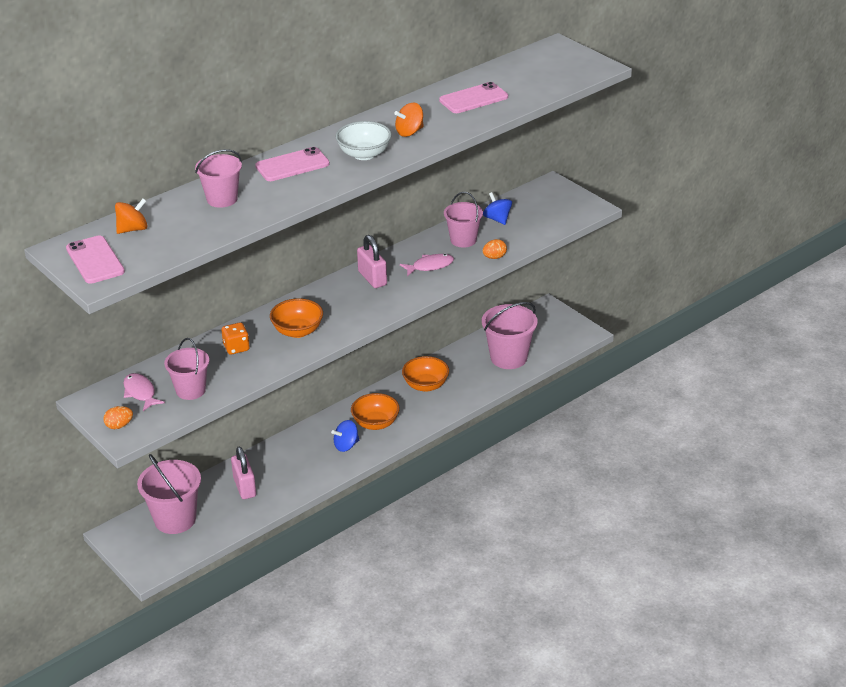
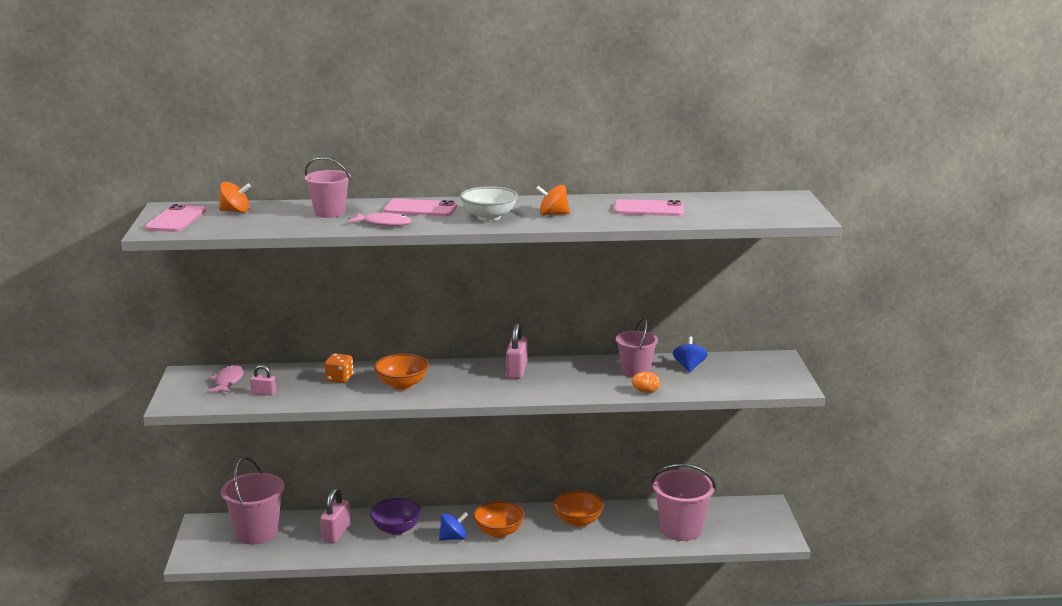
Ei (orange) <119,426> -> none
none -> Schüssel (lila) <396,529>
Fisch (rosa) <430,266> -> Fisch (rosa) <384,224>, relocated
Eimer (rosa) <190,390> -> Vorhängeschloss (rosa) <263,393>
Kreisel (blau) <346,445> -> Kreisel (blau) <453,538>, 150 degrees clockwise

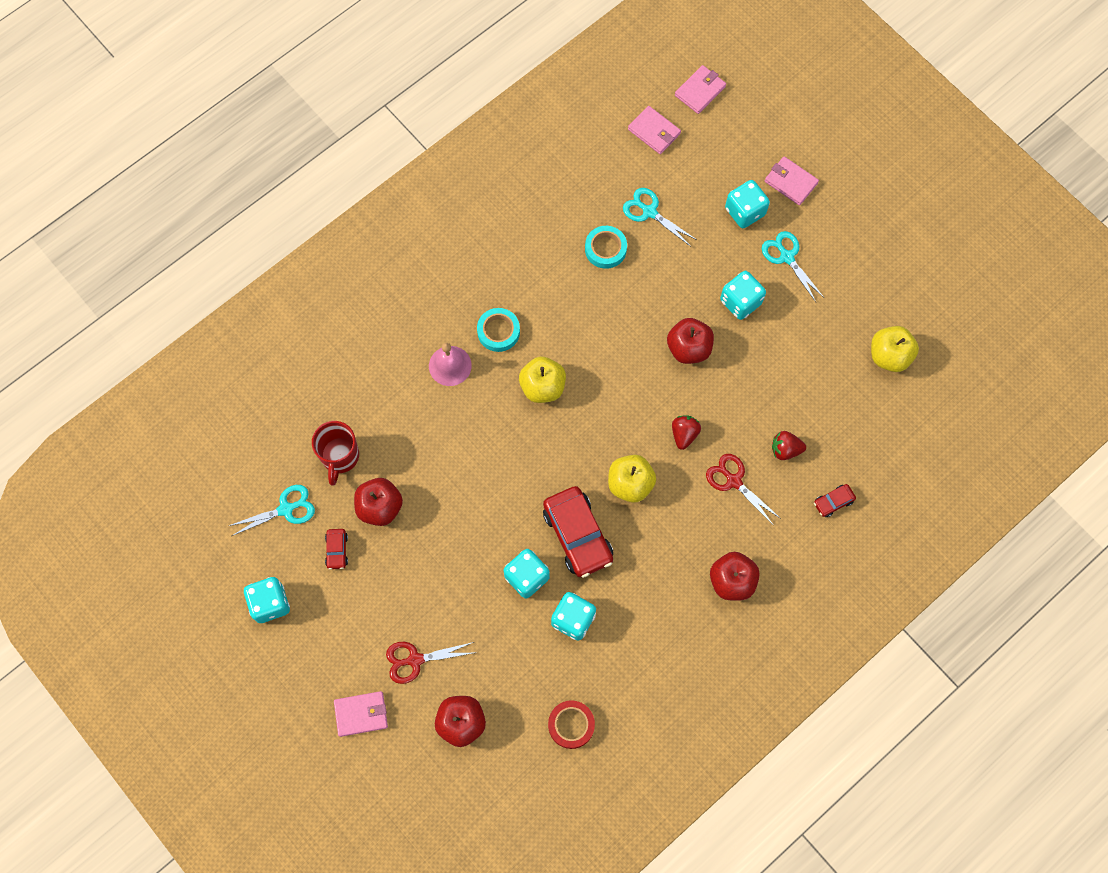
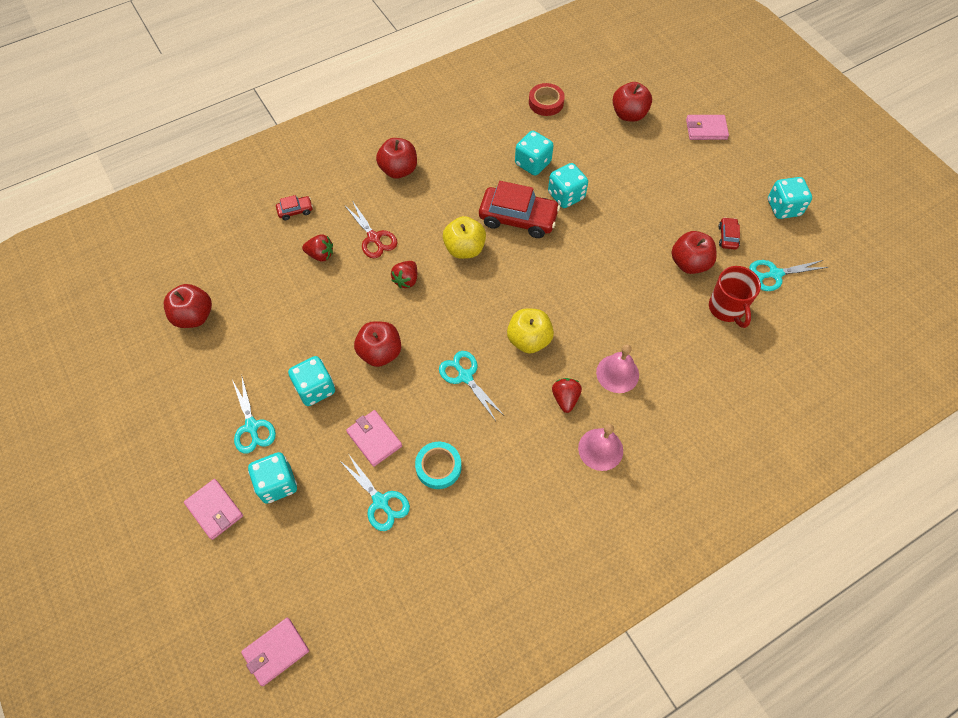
Schere (rot) <415,660> -> none
none -> Schere (türkis) <465,376>
none -> Glocke (rosa) <600,449>
Geldbörse (rosa) <654,131> -> Geldbörse (rosa) <374,439>, relocated
Klebeband (türkis) <498,331> -> Erdbeere (rot) <565,398>
Apfel (gelb) <889,356> -> Apfel (rot) <194,316>
Tasse (rot) <340,457> -> Tasse (rot) <726,309>, 150 degrees clockwise
Auto (rot) <577,535> -> Auto (rot) <518,218>, 120 degrees clockwise

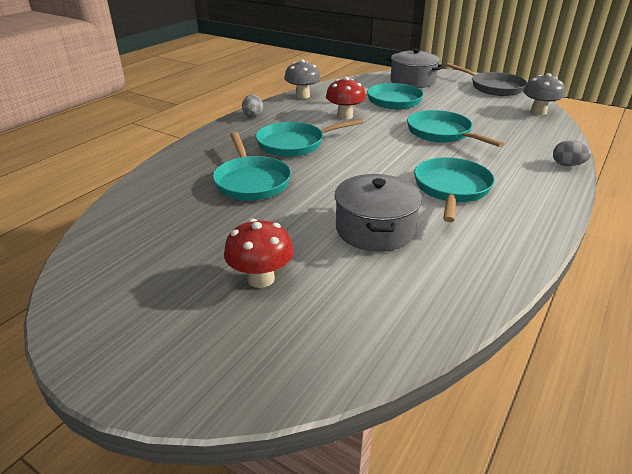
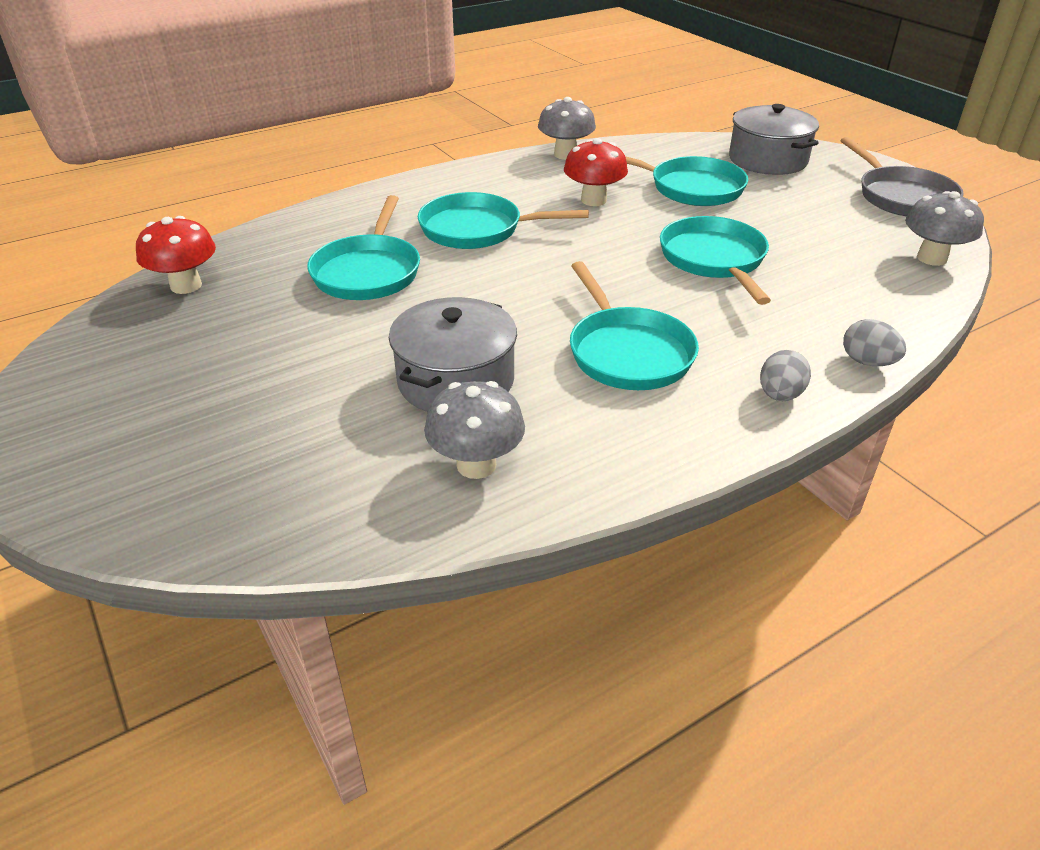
none -> Pilz (grau) <476,465>
Pilz (rot) <261,278> -> Pilz (rot) <186,286>, relocated
Ei (grau) <253,116> -> Ei (grau) <779,395>, relocated
Pfanne (türkis) <451,189> -> Pfanne (türkis) <627,352>, 120 degrees clockwise

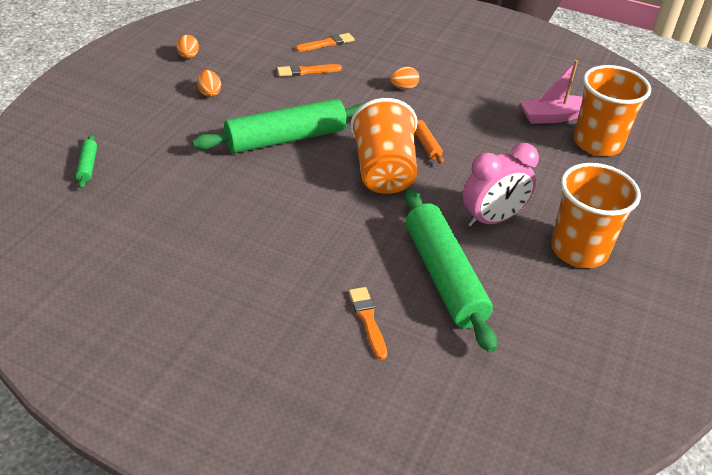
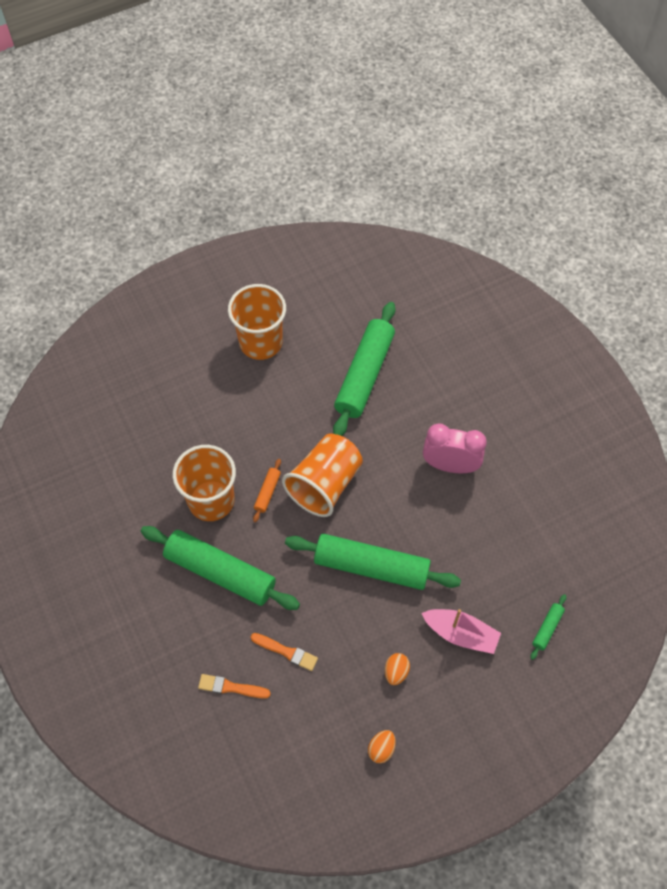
Pinsel (orange) <368,320> -> none
Wecker (rosa) <492,219> -> Wecker (rosa) <450,465>, relocated
Boot (rosa) <553,117> -> Boot (rosa) <461,634>, relocated
Becher (orange) <597,143> -> Becher (orange) <211,500>, relocated
Ei (orange) <404,87> -> Nudelholz (grün) <220,572>

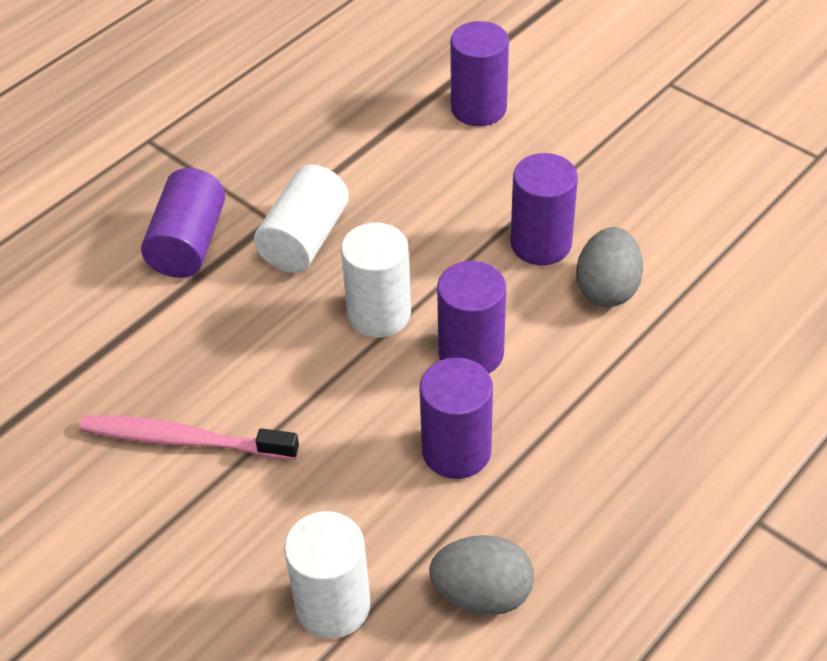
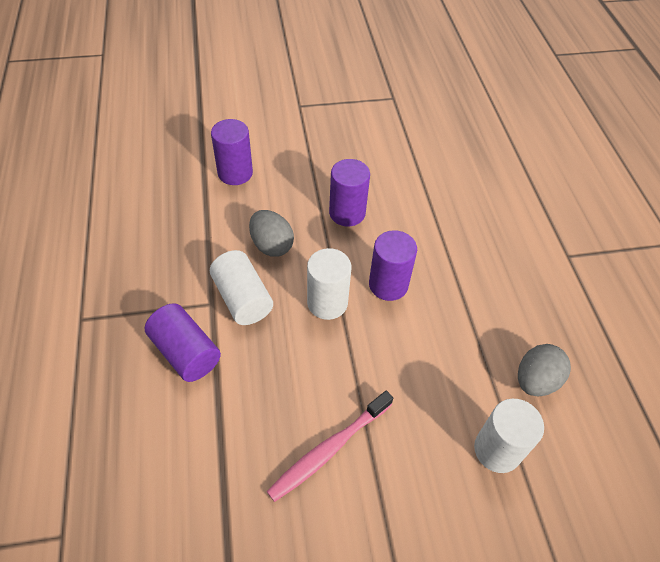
Vollzylinder (lila) <456,451> -> none
Ei (grau) <607,289> -> Ei (grau) <271,245>, relocated

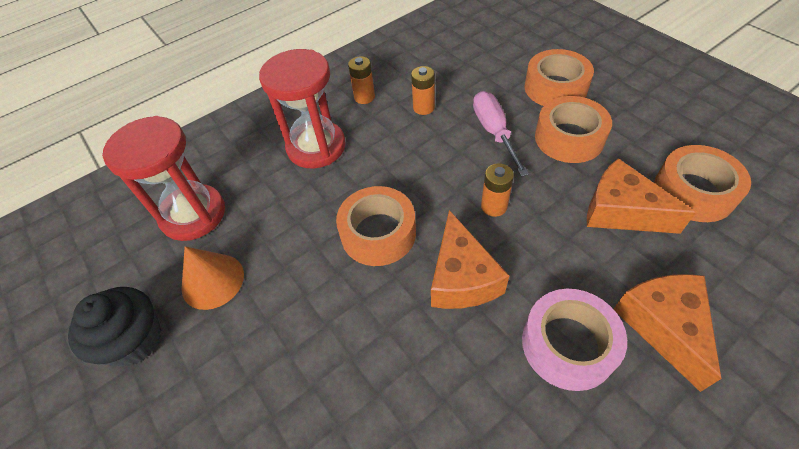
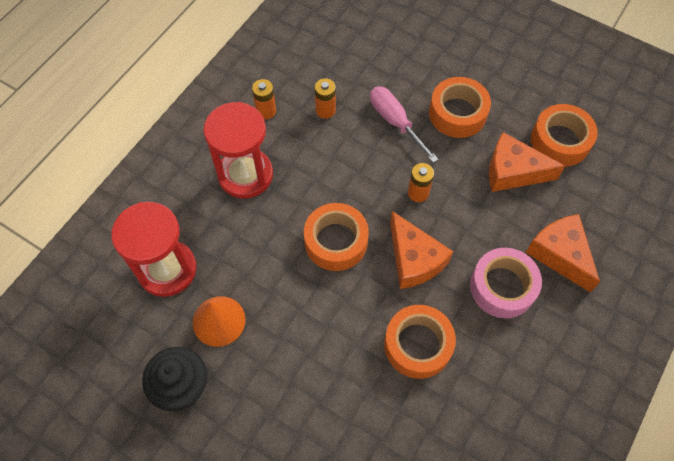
Klebeband (orange) <555,87> -> Klebeband (orange) <418,345>, relocated

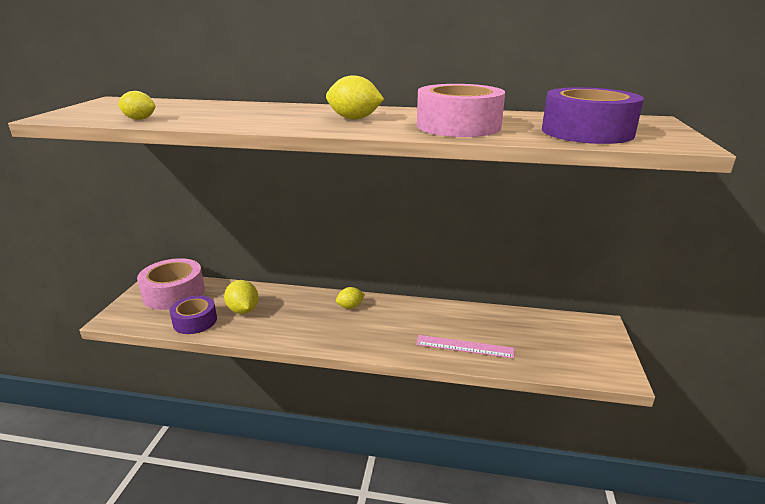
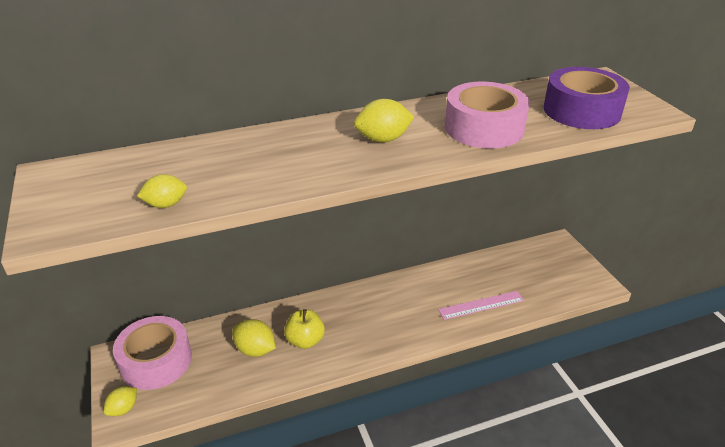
Klebeband (lila) <195,321> -> none
none -> Apfel (gelb) <305,340>
Zitrone (gelb) <350,306> -> Zitrone (gelb) <123,409>, relocated

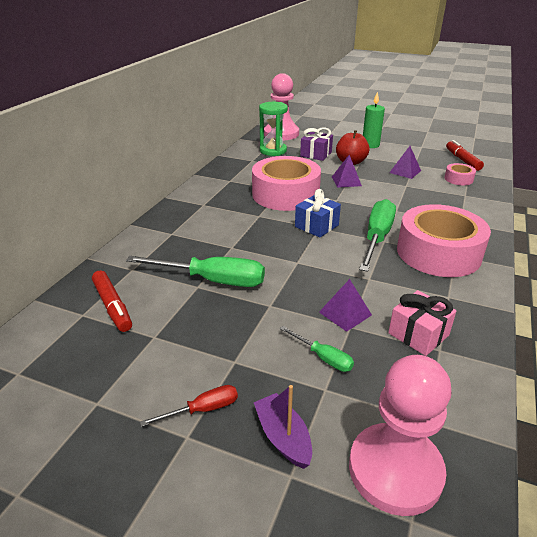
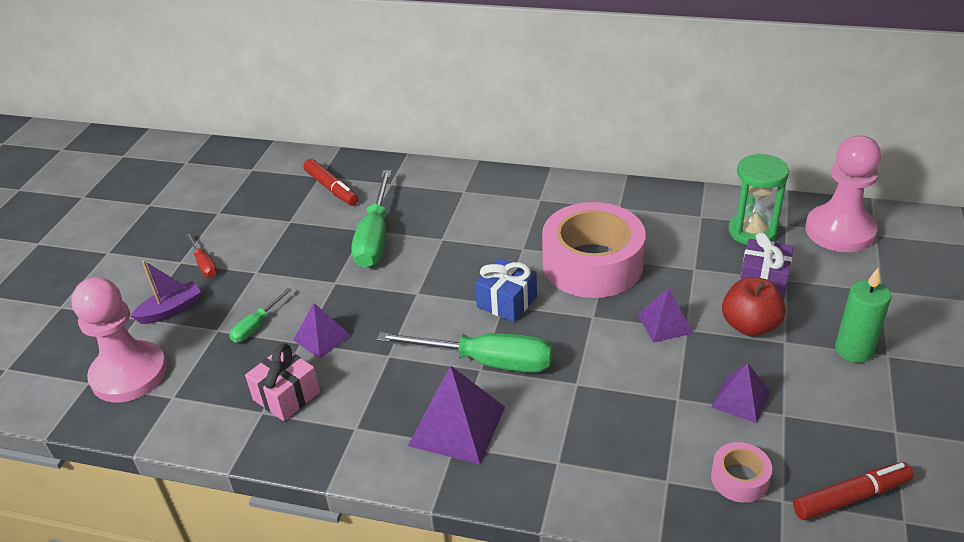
Klebeband (rosa) <438,253> -> Pyramide (lila) <457,426>
Filzstift (rot) <113,306> -> Filzstift (rot) <331,188>, 90 degrees counterclockwise

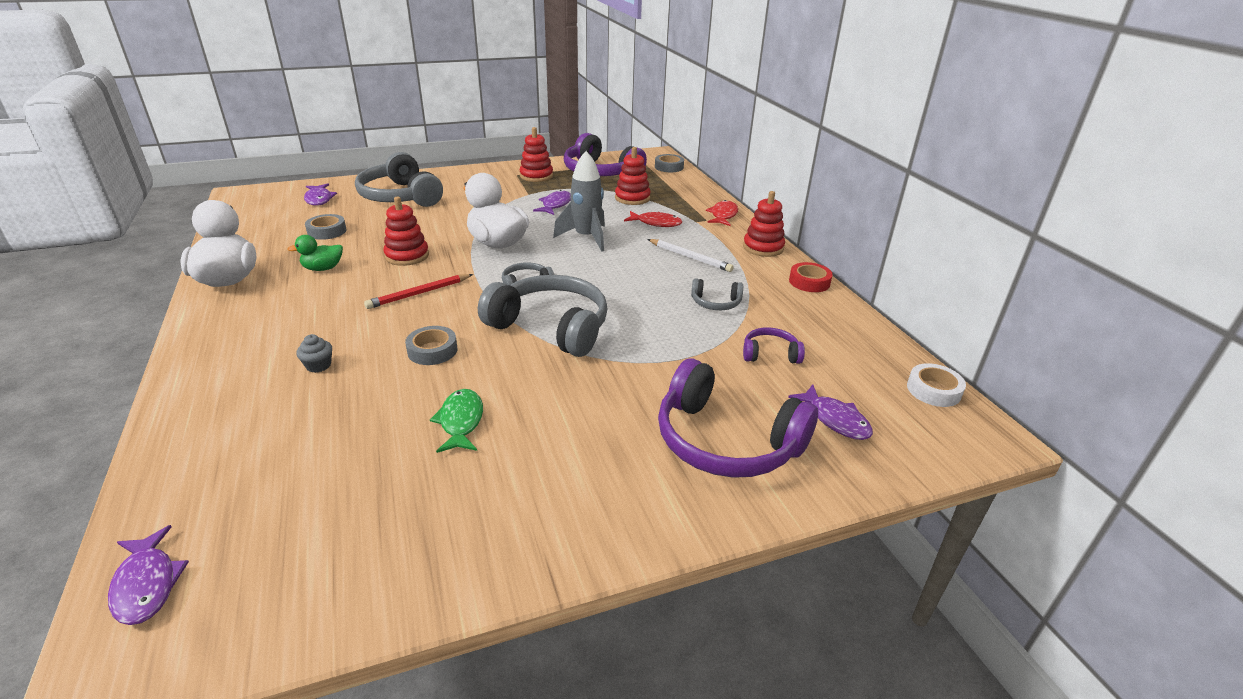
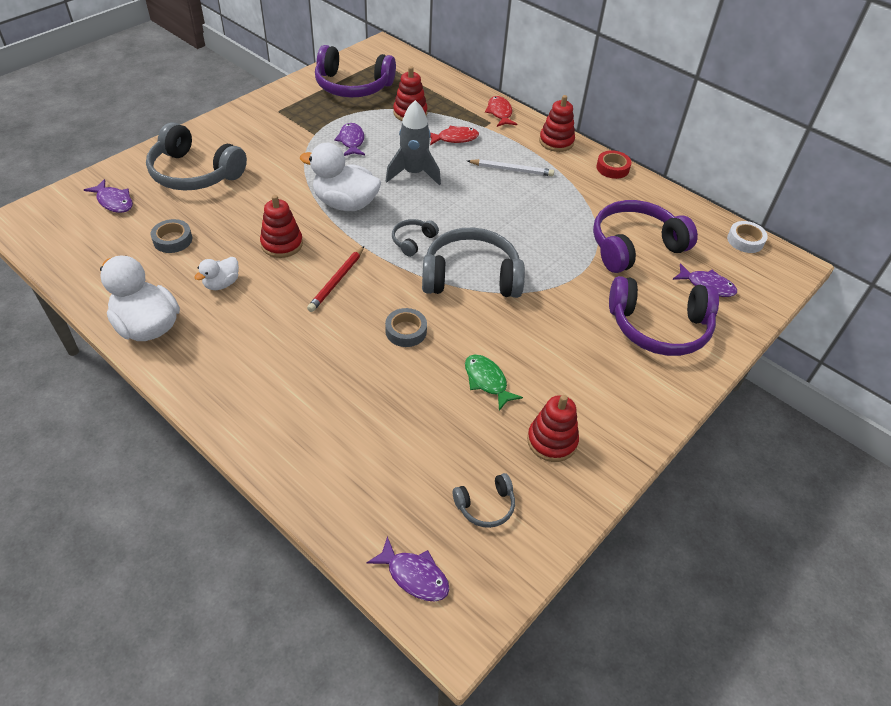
Muffin (grau) <318,365> -> none
Klebeband (grau) <669,167> -> none
Stapelspielzeug (rot) <536,176> -> Stapelspielzeug (rot) <552,441>, relocated
Kopfhörer (grau) <715,303> -> Kopfhörer (grau) <485,506>, relocated
Ente (grün) <323,268> -> Ente (weiß) <221,284>
Kopfhörer (lila) <770,354> -> Kopfhörer (lila) <634,246>, x2.13

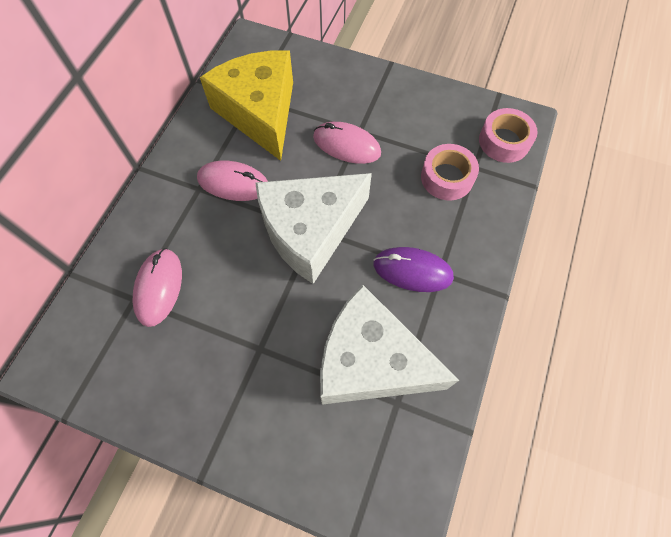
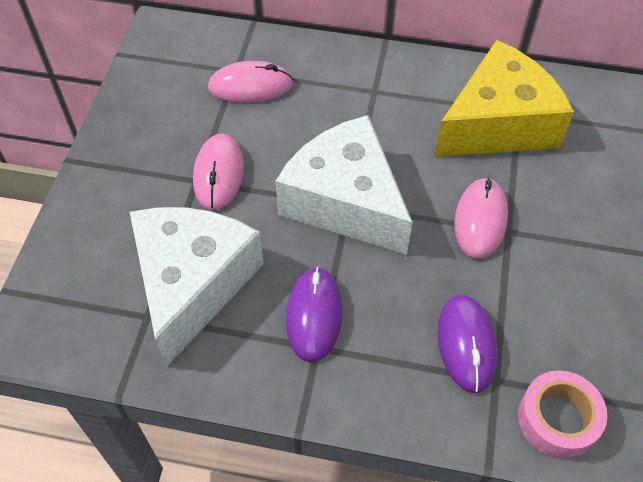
Computermaus (rosa) <233,183> -> Computermaus (rosa) <218,174>, relocated
Klebeband (rosa) <447,177> -> Computermaus (lila) <466,344>

